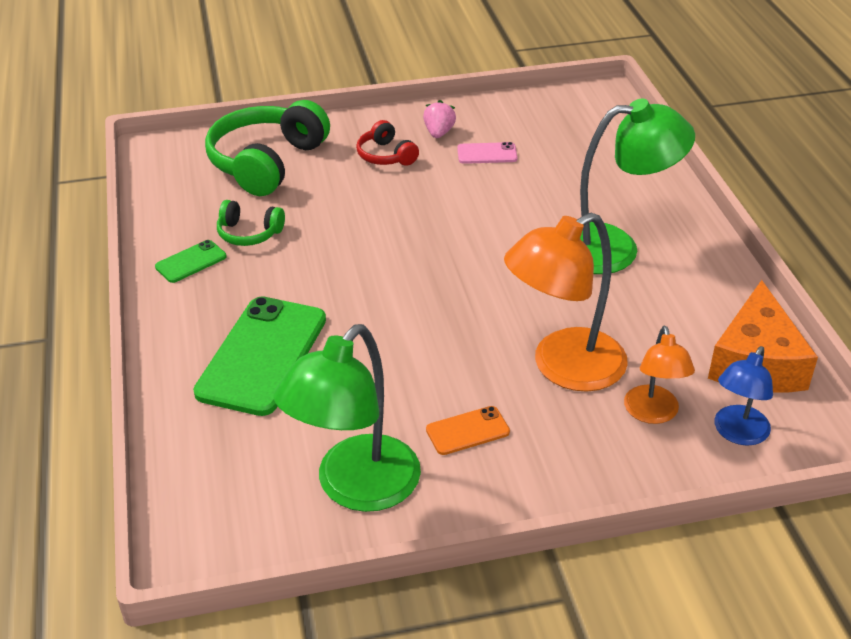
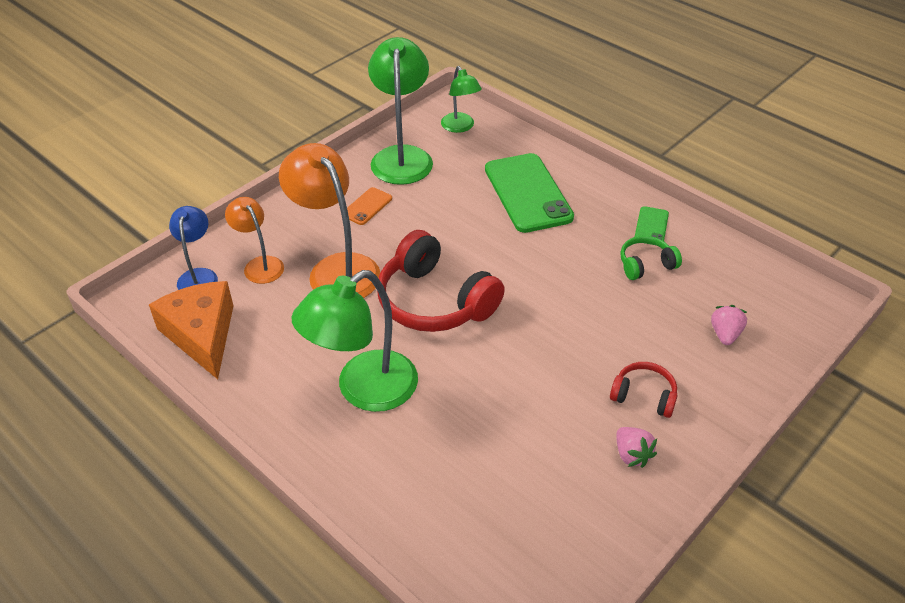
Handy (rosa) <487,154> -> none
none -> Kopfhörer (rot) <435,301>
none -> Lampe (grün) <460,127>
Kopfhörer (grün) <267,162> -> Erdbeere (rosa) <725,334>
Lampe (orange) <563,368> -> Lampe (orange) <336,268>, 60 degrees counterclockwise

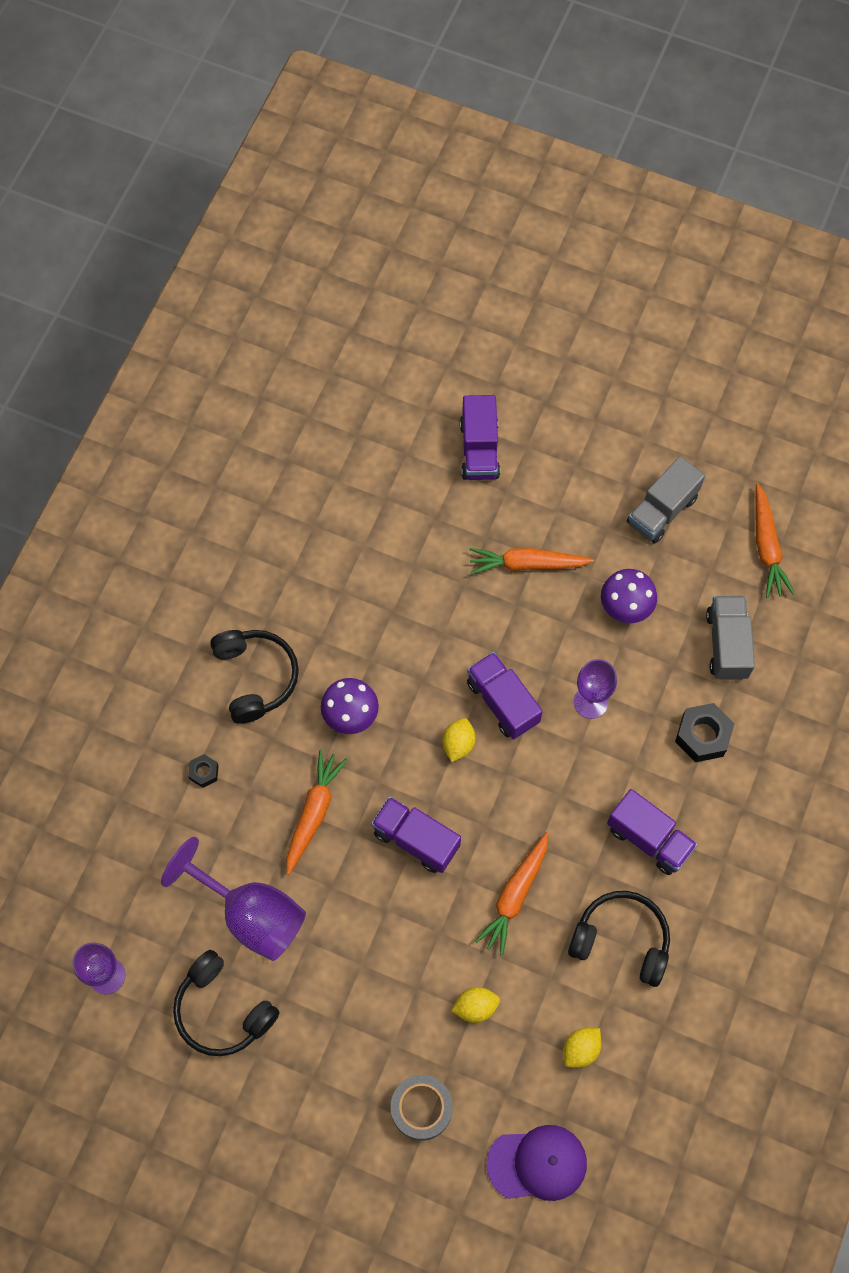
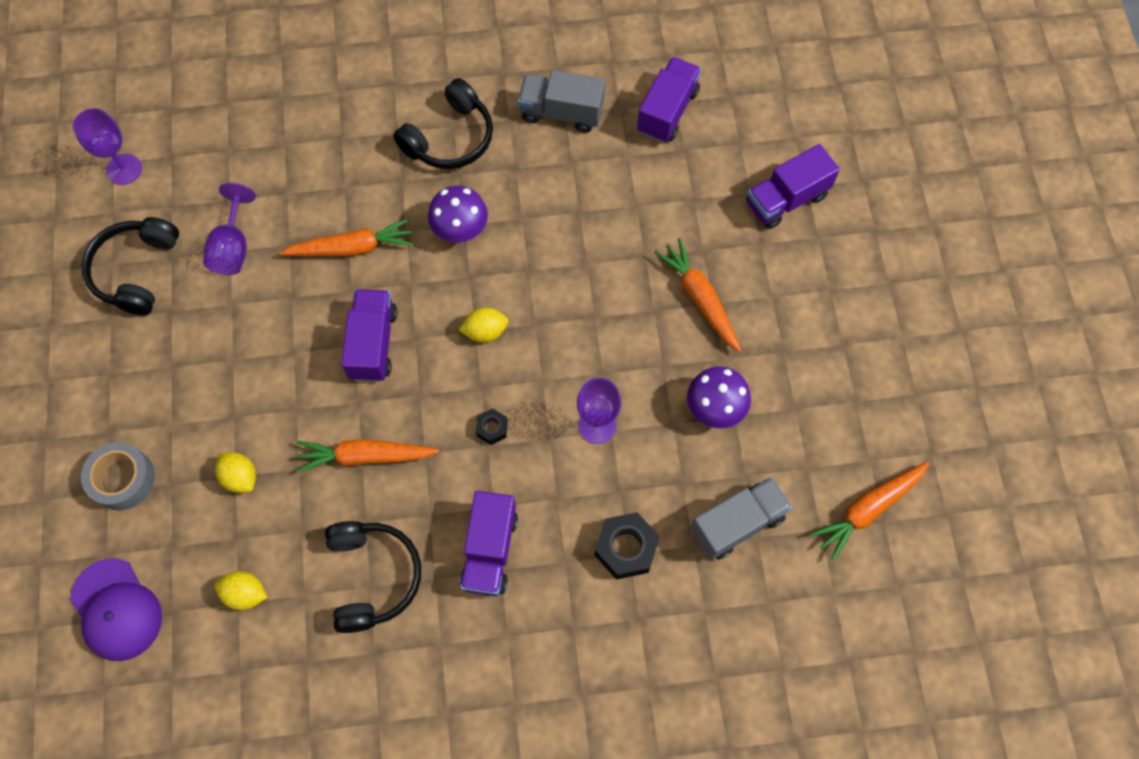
Sechskantmutter (schwarz) <204,772> -> Sechskantmutter (schwarz) <492,428>, relocated
Lastwagen (lila) <502,702> -> Lastwagen (lila) <667,111>, relocated
Lastwagen (grau) <662,511> -> Lastwagen (grau) <561,113>, relocated
Kelch (lila) <250,914> -> Kelch (lila) <233,247>, x0.63

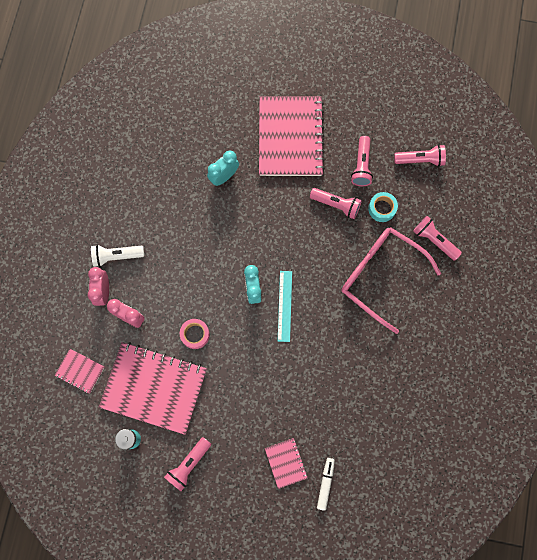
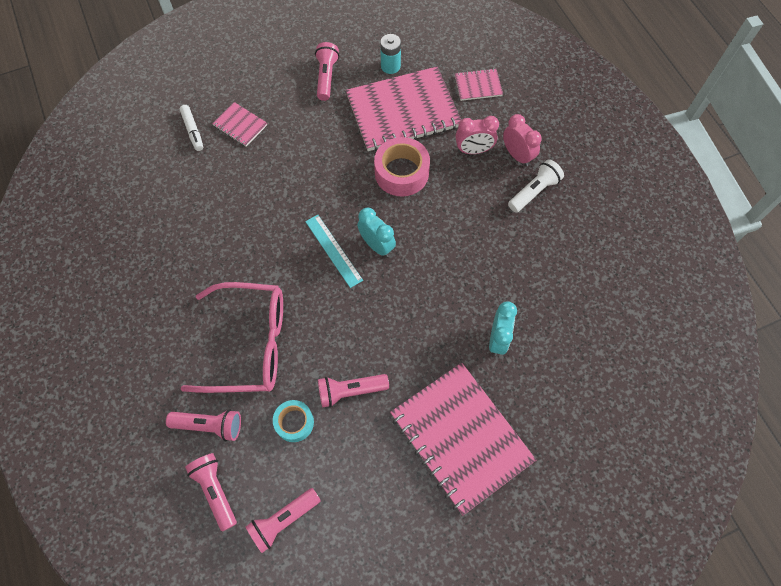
Taschenlampe (rosa) <361,166> -> Taschenlampe (rosa) <215,491>, relocated
Klebeband (rosa) <195,334> -> Klebeband (rosa) <401,173>, x1.64

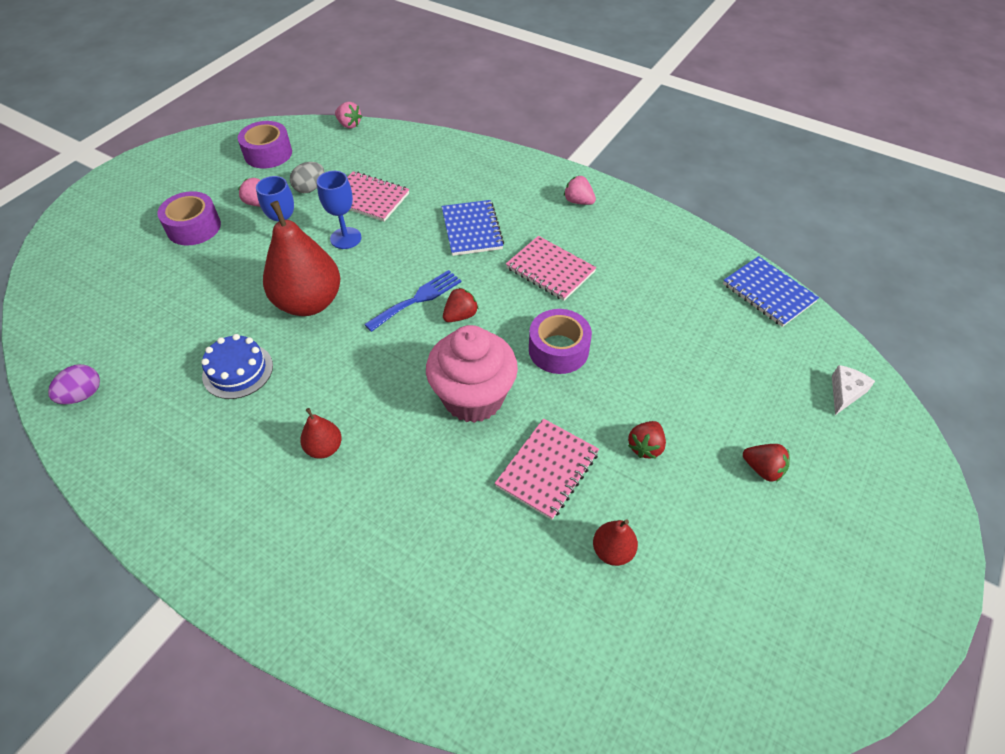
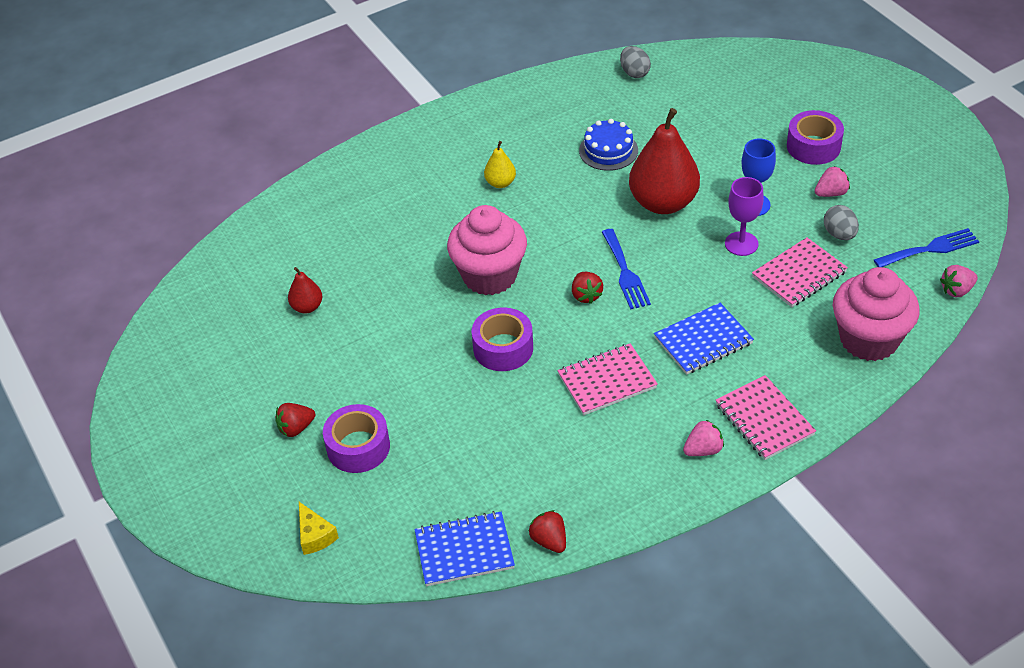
none -> Muffin (rosa) <869,339>
none -> Gabel (blau) <930,249>
Klebeband (lila) <268,153> -> Klebeband (lila) <358,447>, relocated
Notizbuch (rosa) <547,470> -> Notizbuch (rosa) <764,420>, relocated
Erdbeere (rot) <645,447> -> Erdbeere (rot) <549,540>, relocated
Ei (lila) <83,395> -> Ei (grau) <634,73>
Birne (rot) <324,448> -> Birne (gelb) <500,183>
Kelch (blau) <345,238> -> Kelch (lila) <741,244>
Käse (weiß) <845,393> -> Käse (gelb) <315,535>
Notizbuch (blau) <472,229> -> Notizbuch (blau) <703,341>, 45 degrees counterclockwise

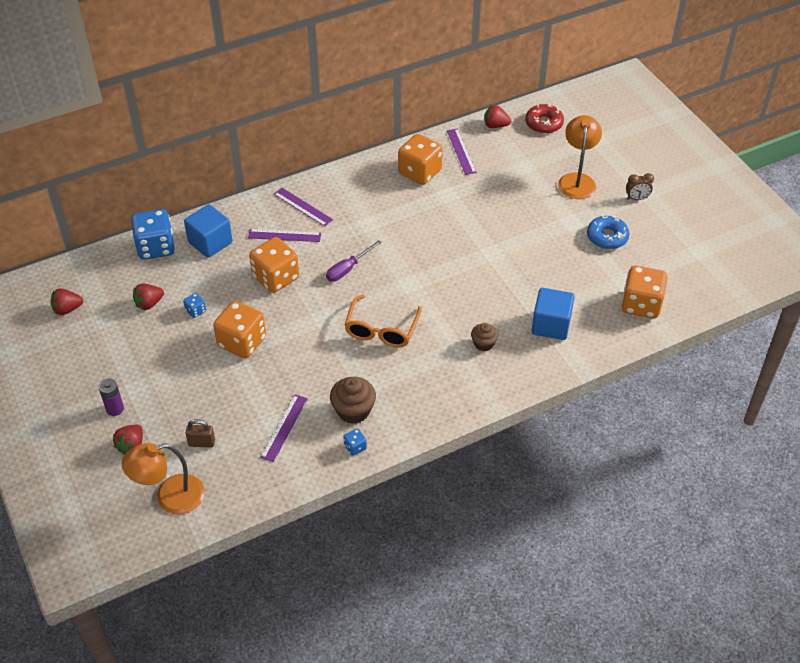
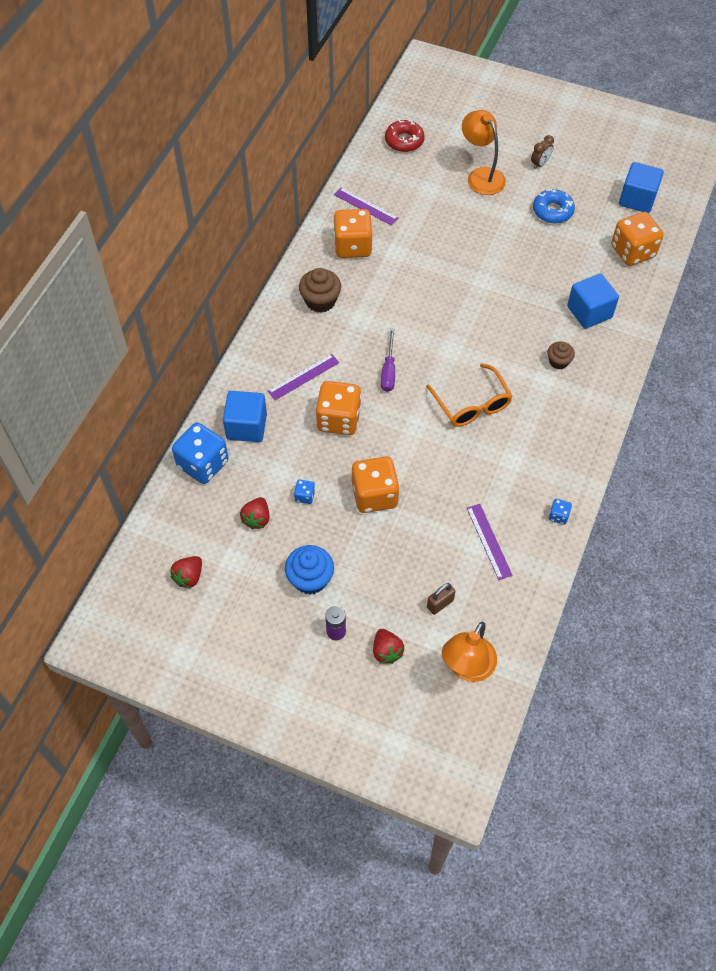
Lineal (lila) <303,207> -> none
Erdbeere (rot) <495,125> -> none
none -> Muffin (blau) <310,579>
none -> Kubus (blau) <637,199>
Muffin (braun) <353,410> -> Muffin (braun) <320,301>, relocated

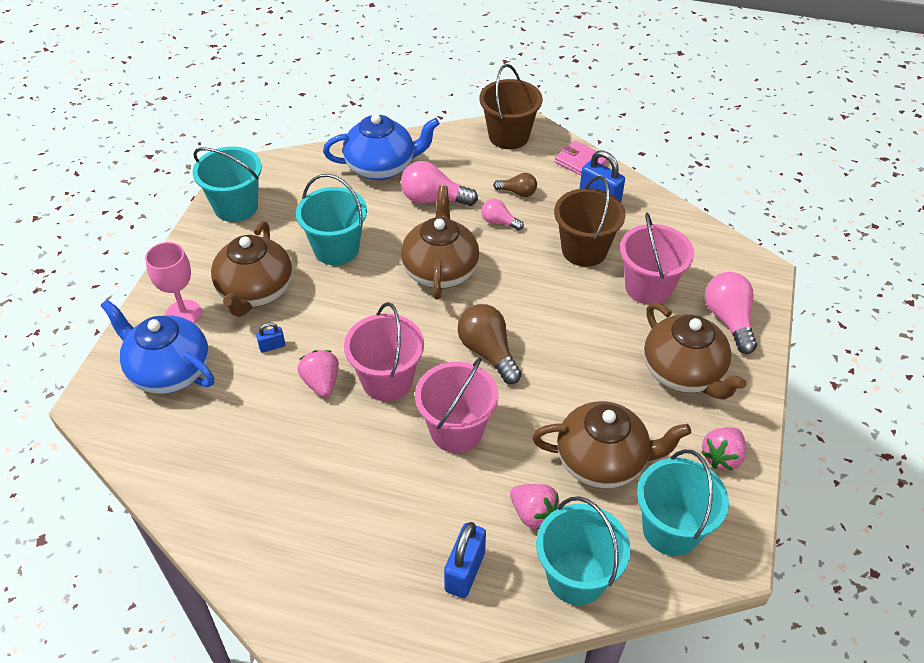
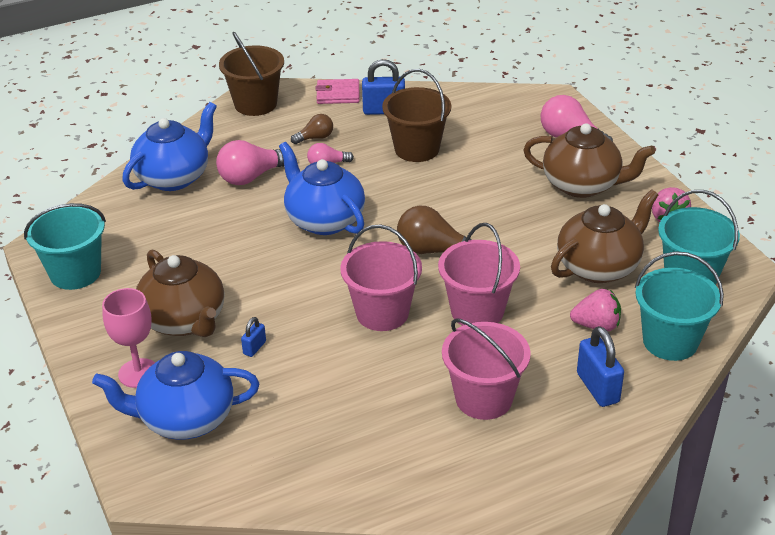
Eimer (türkis) <336,249> -> none
Erdbeere (rosa) <321,383> -> none
Eimer (rosa) <648,287> -> Eimer (rosa) <484,398>, relocated
Teekanne (braun) <440,270> -> Teekanne (blau) <324,220>

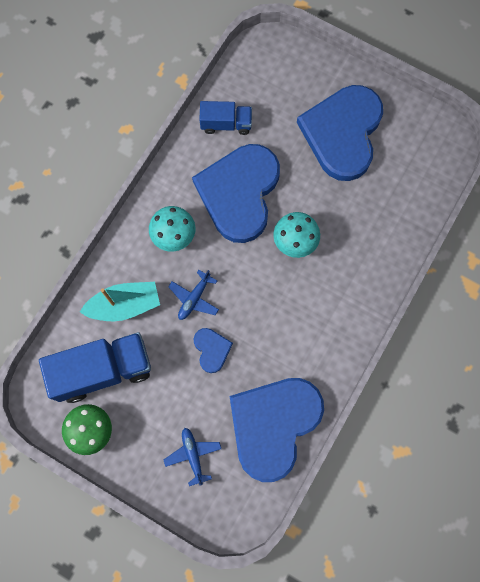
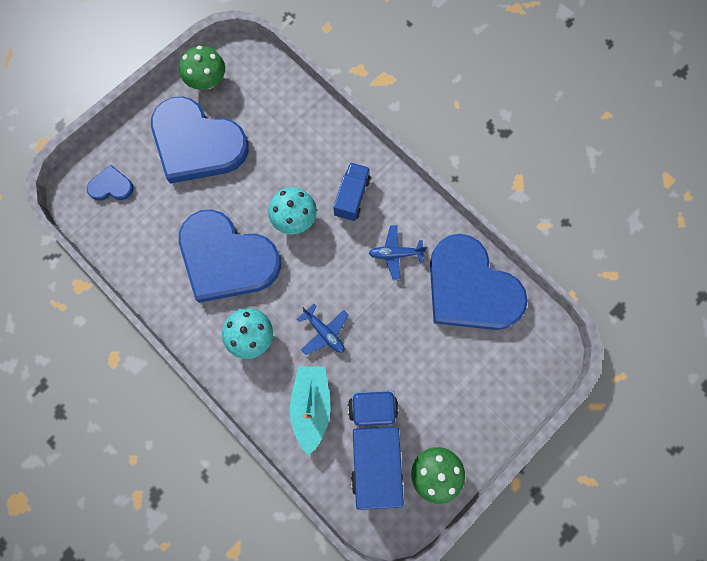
none -> Pilz (grün) <207,81>
Flugzeug (blau) <193,455> -> Flugzeug (blau) <395,254>, relocated
Herz (blau) <212,350> -> Herz (blau) <111,186>, relocated
Lastwagen (blau) <226,124> -> Lastwagen (blau) <352,197>, relocated

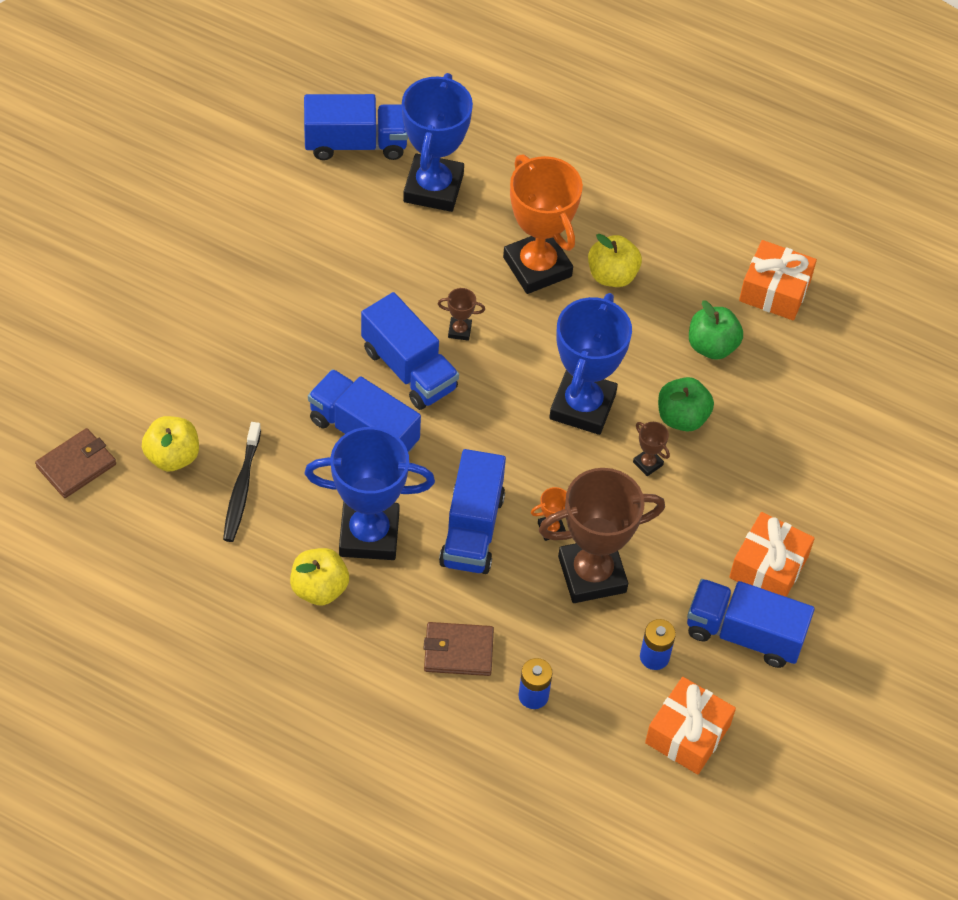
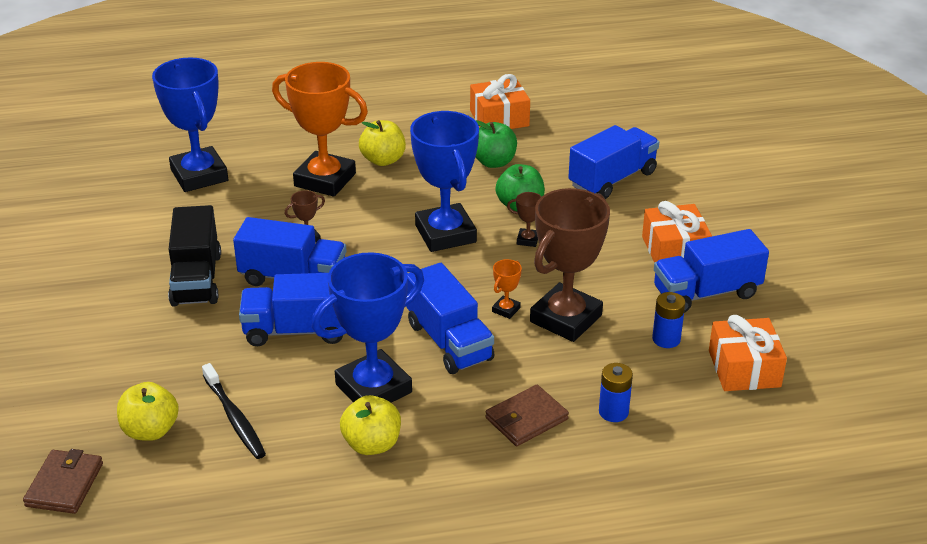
none -> Lastwagen (schwarz) <196,279>
Lastwagen (blau) <355,143> -> Lastwagen (blau) <612,179>, relocated

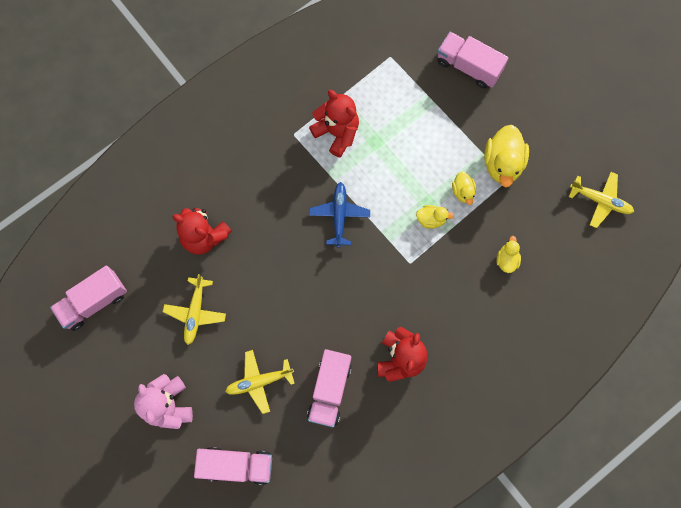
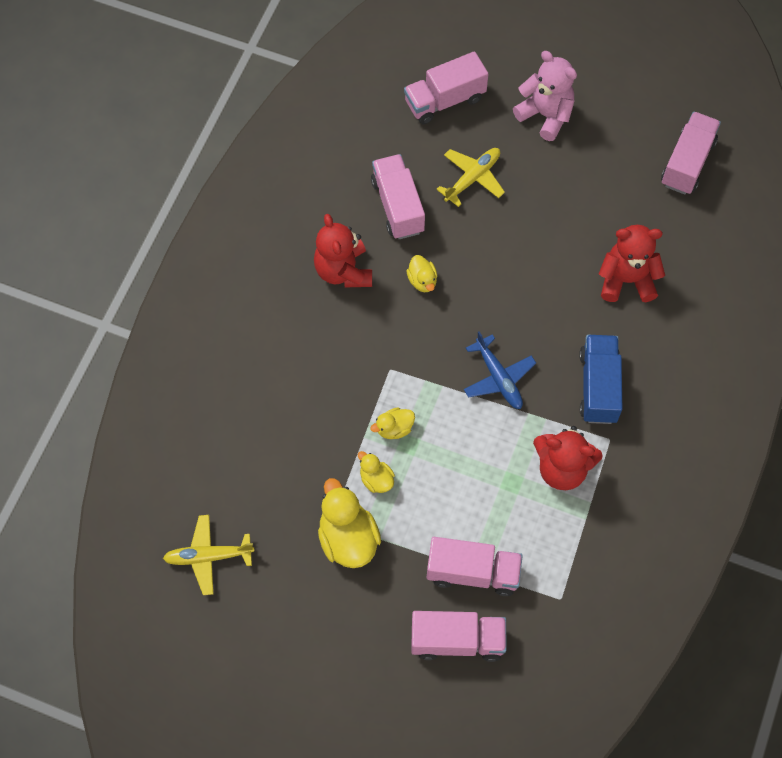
Flugzeug (gelb) <195,312> -> none
none -> Lastwagen (rosa) <473,572>
none -> Lastwagen (blau) <598,387>
Ente (gelb) <507,259> -> Ente (gelb) <422,281>, relocated

